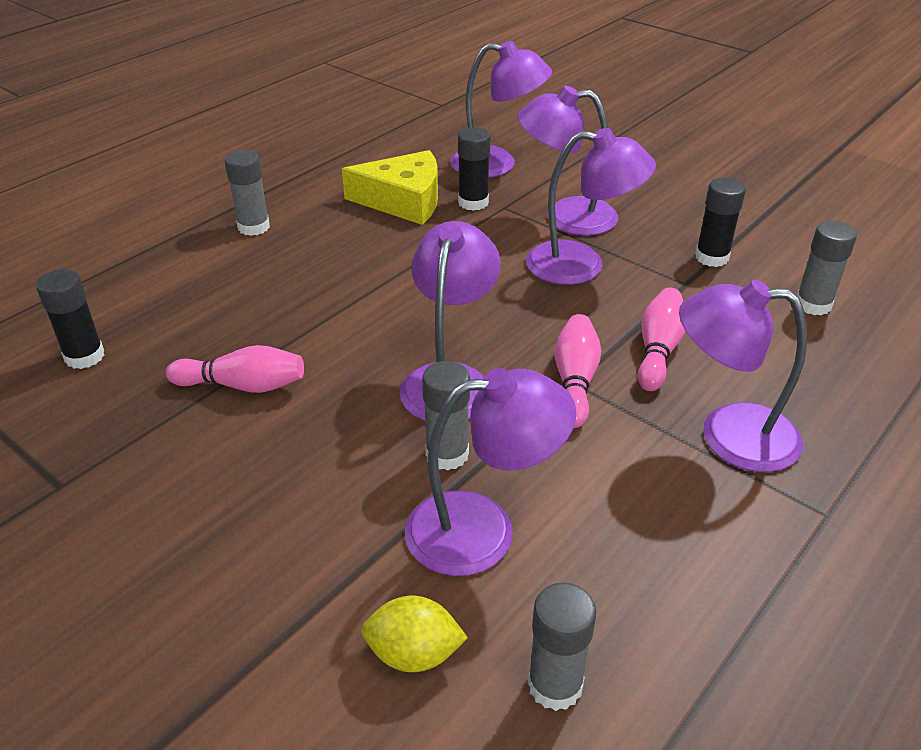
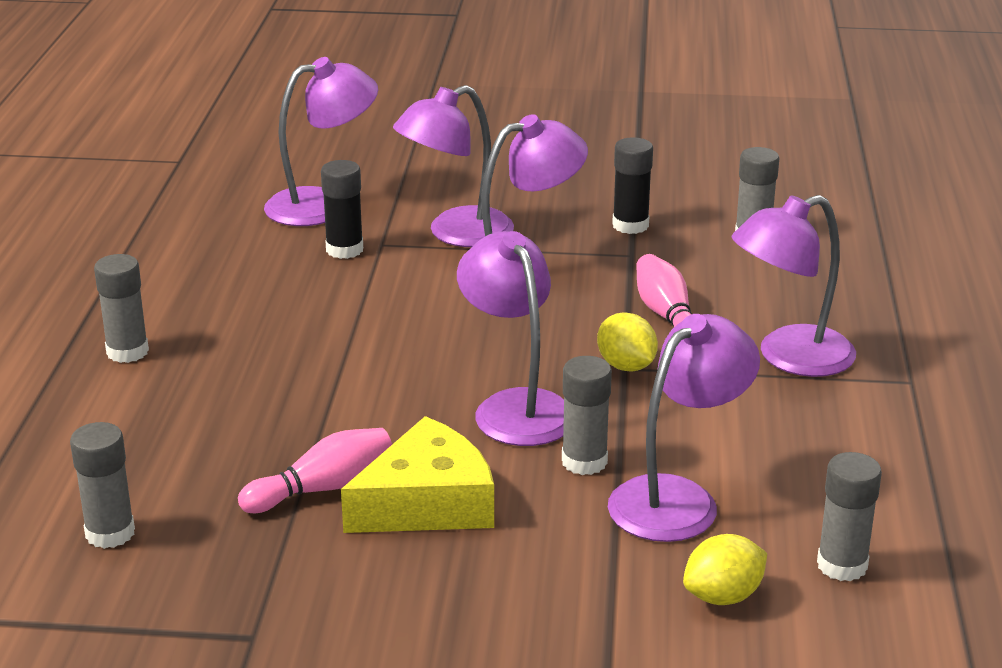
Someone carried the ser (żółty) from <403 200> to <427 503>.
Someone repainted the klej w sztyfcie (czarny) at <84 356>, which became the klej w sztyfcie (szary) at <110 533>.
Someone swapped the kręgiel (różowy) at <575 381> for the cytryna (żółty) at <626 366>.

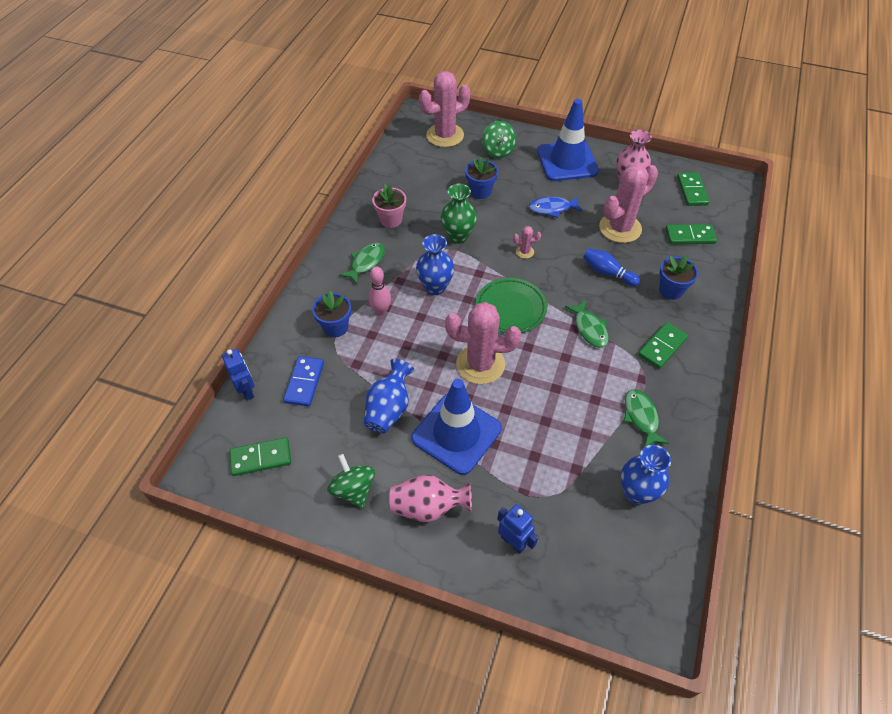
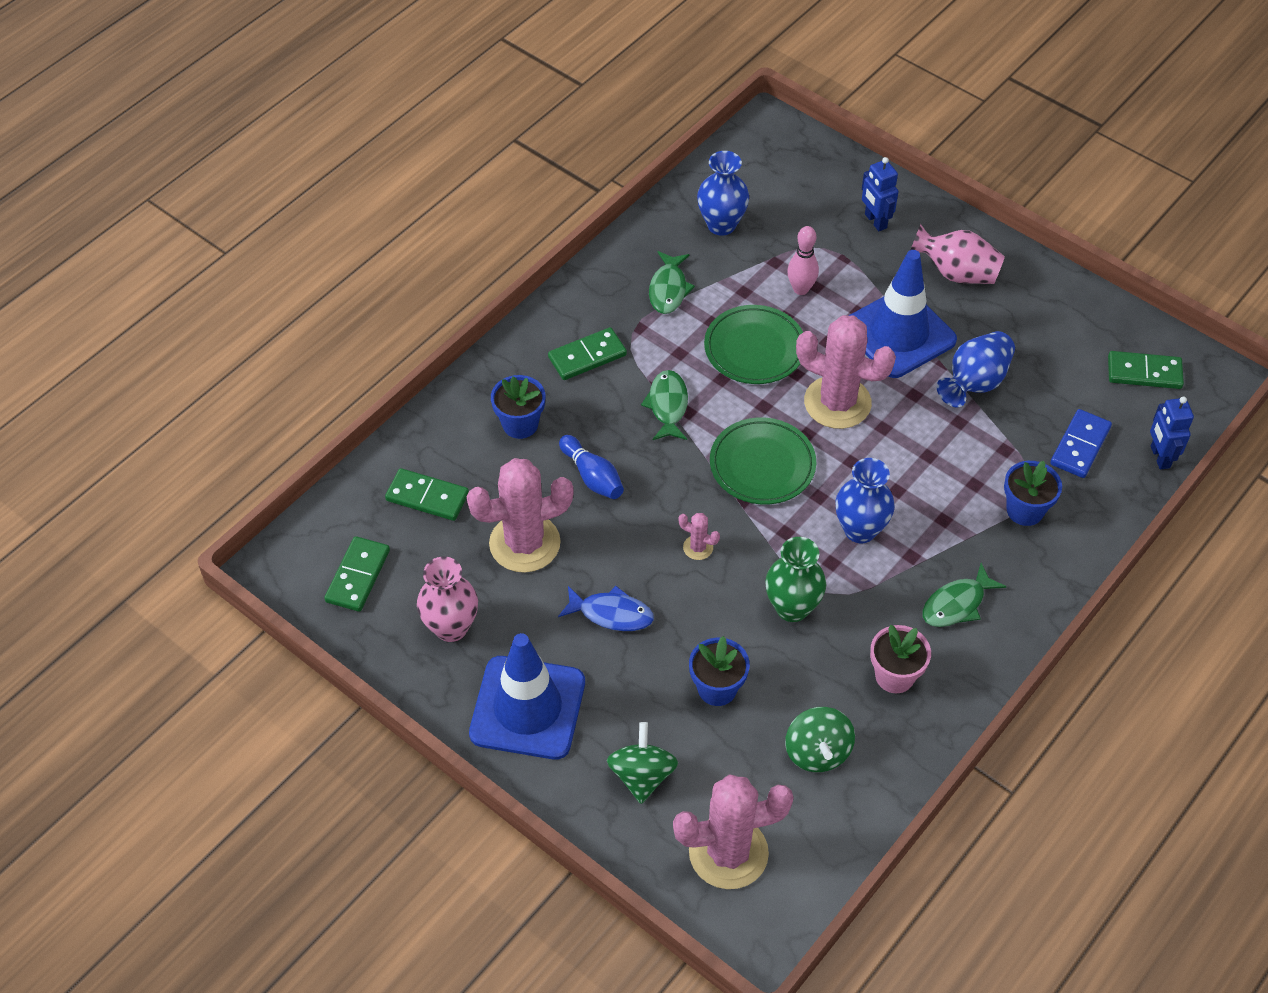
Someone carried the kręgiel (różowy) from <381 311> to <801 289>.
Someone carried the bączek (zielony) from <353 489> to <817 752>.
Someone put down the talerz (zielony) at <754 349>.

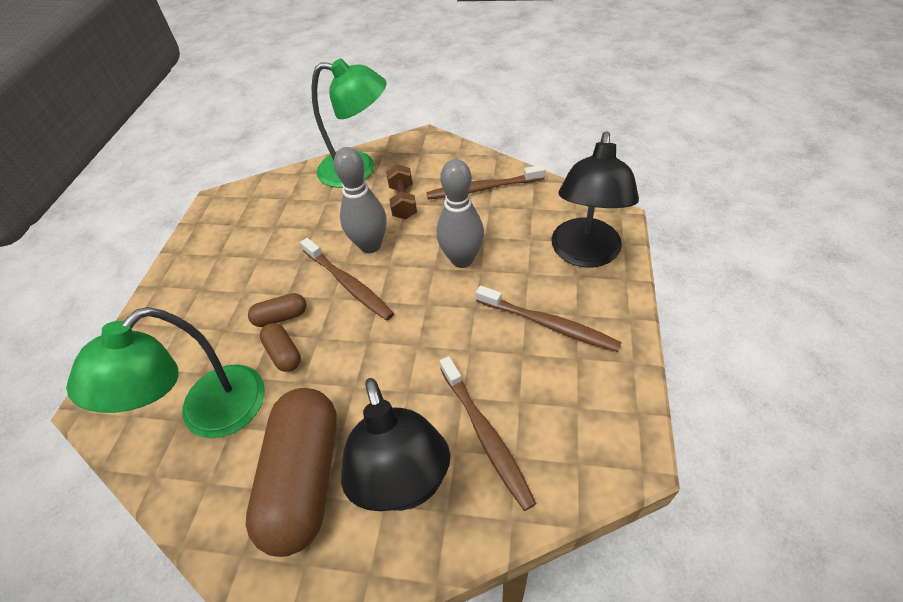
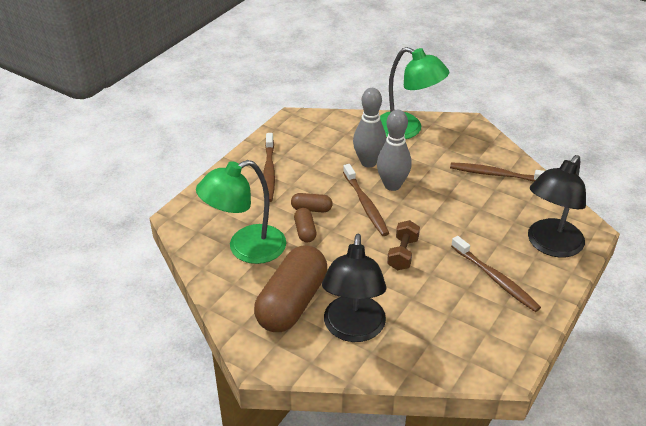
Someone carried the kręgiel (szary) from <462 259> to <368 162>.
Someone carried the hantel (brązowy) from <403 202> to <403 254>.
Someone carried the szczoteczka do zębów (brązowy) from <486 435> to <269 172>.

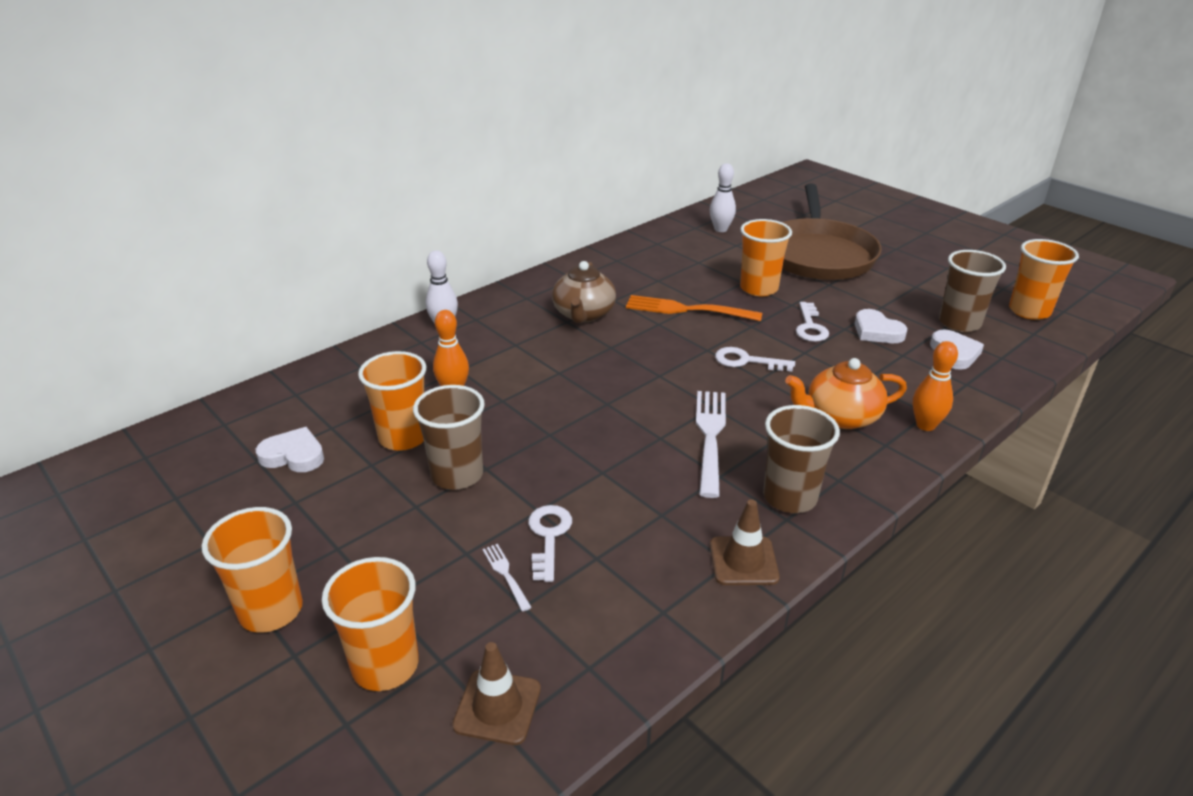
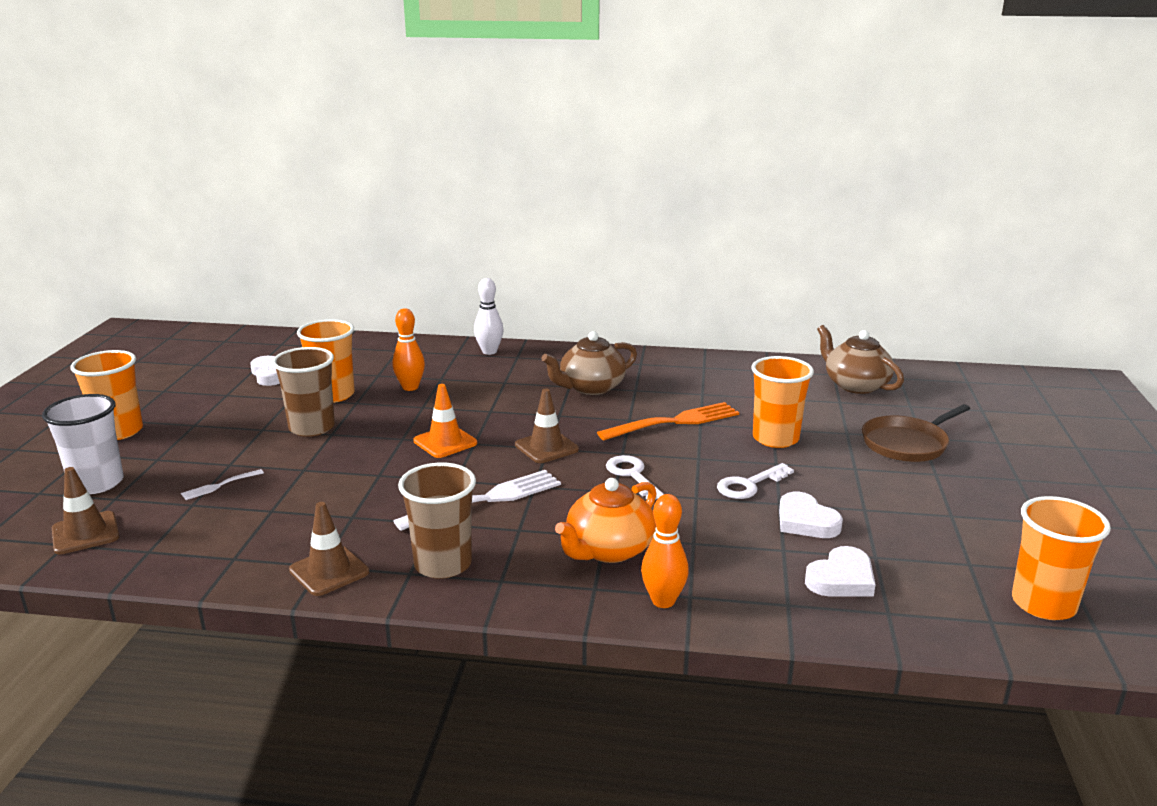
Someone swapped the kręgiel (biały) at <720 229> for the imbryk (brązowy) at <855 385>.
Someone scaled the patelnia (brązowy) at <818 255> by 0.56.
Someone took away the szklanka (brązowy) at <959 323>.
Someone rotated the widelec (pomarańczowy) at <687 310> by 90 degrees clockwise.
Someone rotated the serce (biały) at <876 331> by 45 degrees counterclockwise.
Someone rotated the imbryk (pomarańczowy) at <840 416> by 90 degrees counterclockwise.
Someone took away the klucz (biały) at <548 536>.
Someone rotated the widelec (biały) at <506 574> by 150 degrees counterclockwise.
Someone repainted the szklanka (pomarańczowy) at <385 665>, which became the szklanka (biały) at <97 483>.
Someone put down the pachołek (pomarańczowy) at <445 442>.
Someone put down the pachołek (brązowy) at <546 447>.

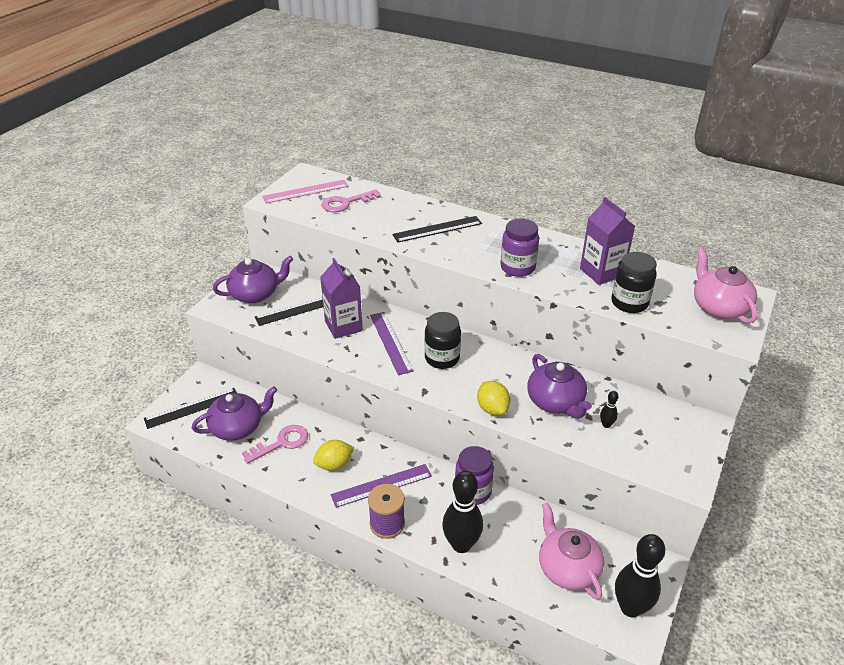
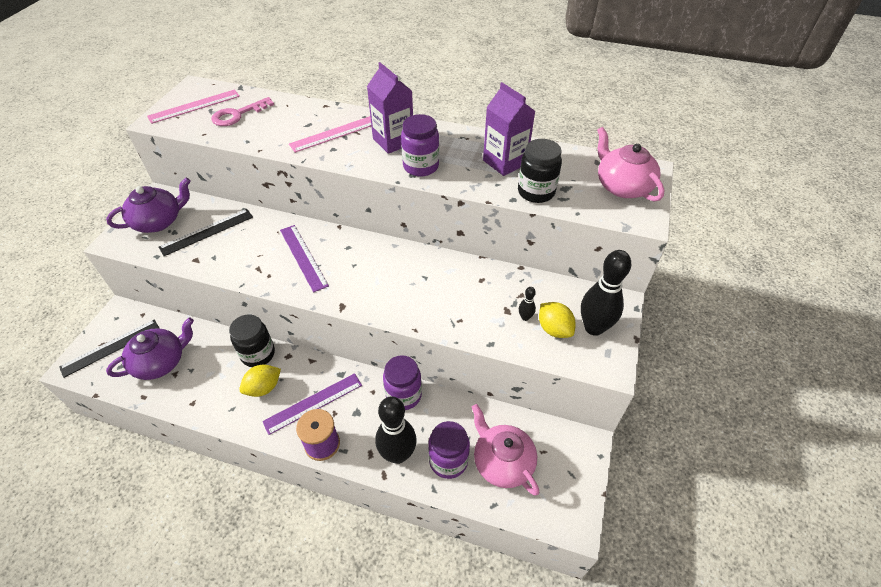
Someone repainted the linijka (czarny) at <437 229>, which became the linijka (różowy) at <335 133>.
Someone carried the karton mleka (fioletowy) from <343 326> to <393 141>.
Someone carried the słoik (czarny) from <442 358> to <258 354>.
Someone took away the imbryk (fioletowy) at <555 402>.
Someone carried the cytryna (żółty) from <492 408> to <554 329>.
Someone took away the klucz (różowy) at <281 443>.
Someone carried the kręgiel (czarny) from <630 607> to <594 327>.
Someone put down the słoik (fioletowy) at <448 461>.

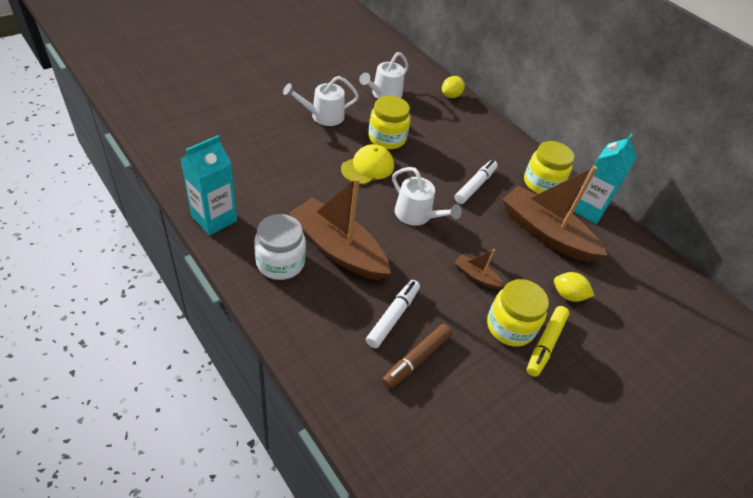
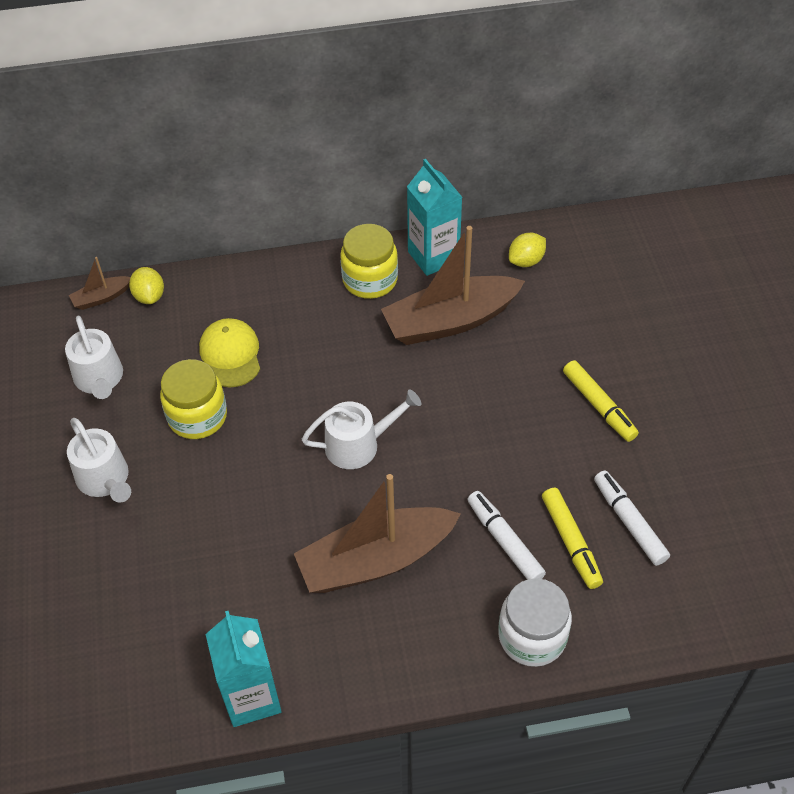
Someone rotated the konewka (biały) at <323 116> by 45 degrees counterclockwise.
Someone carried the czapka (żółty) from <368 167> to <230 355>.
Someone carried the flamaster (biały) from <475 186> to <629 522>.
Someone carried the słoik (biały) from <280 262> to <532 636>.
Someone carried the łódka (brązowy) from <476 276> to <101 298>.
Someone carried the cytryna (żółty) from <568 295> to <526 261>.
Someone took away the słoik (żółty) at <510 326>.
Someone repainted the flamaster (brązowy) at <416 359>, which became the flamaster (żółty) at <571 542>.

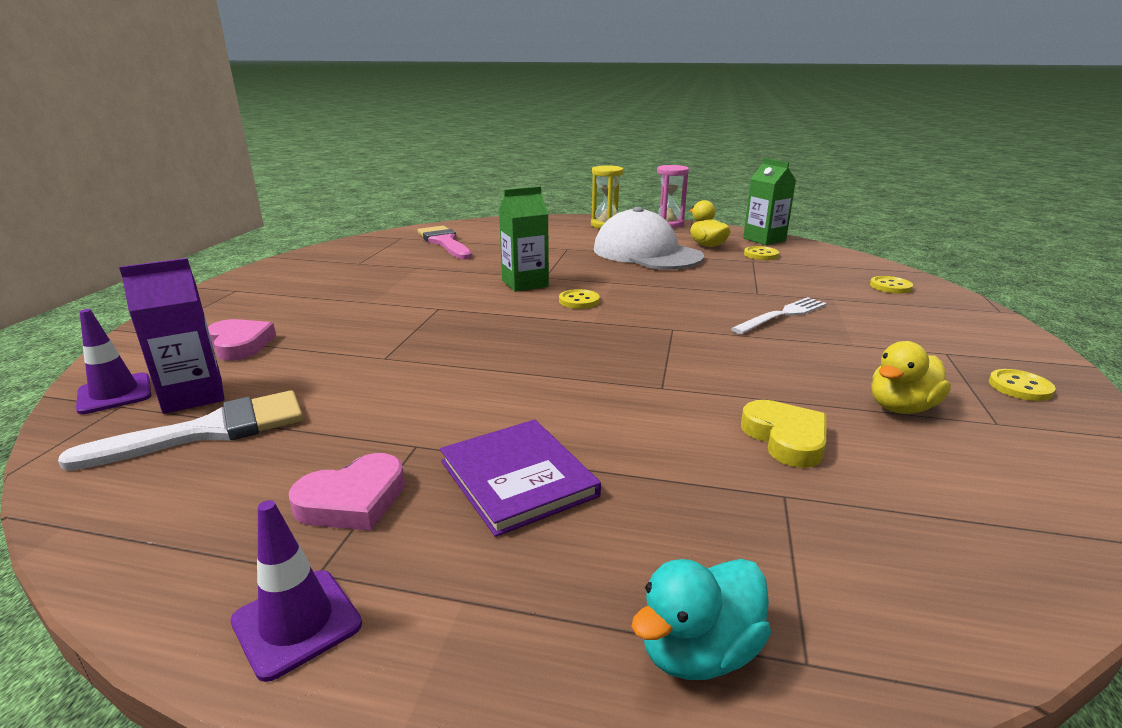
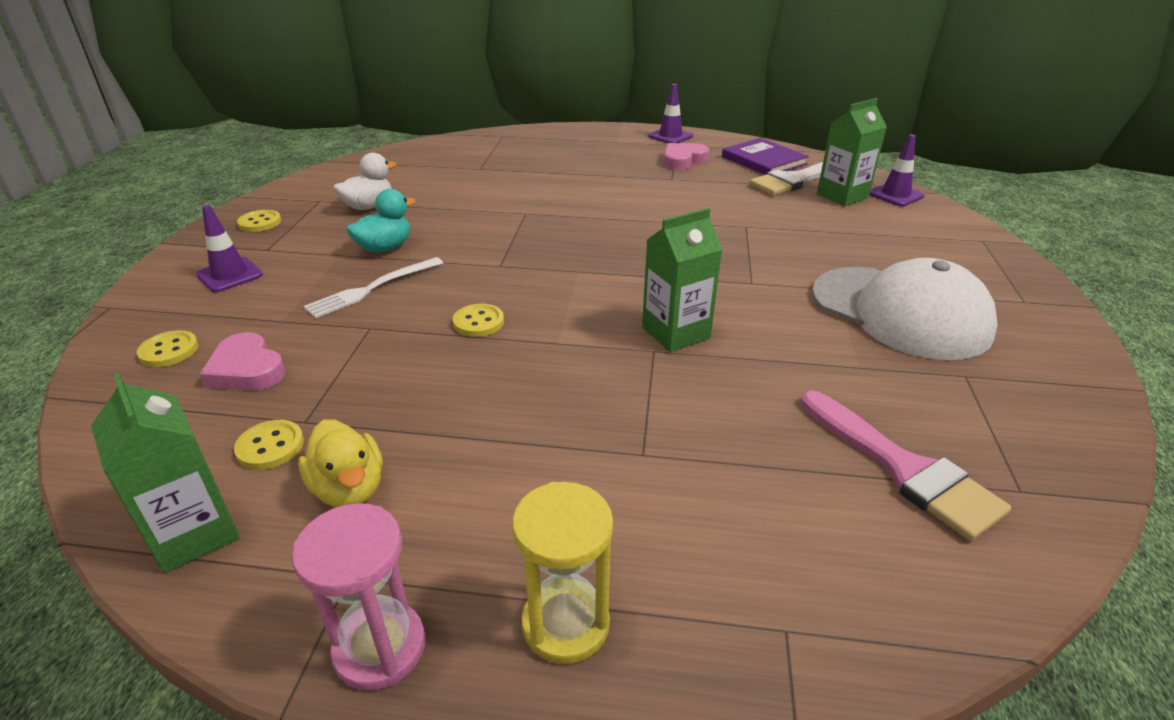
Someone carried the czapka (biały) from <646 253> to <900 312>.
Someone repainted the karton mleka (fioletowy) at <193 395>, which became the karton mleka (zielony) at <842 196>.
Someone carried the guzik (żółty) from <579 301> to <478 322>.
Someone carried the serce (różowy) from <240 344> to <246 369>.
Someone repainted the kaczka (żółty) at <901 407>, which became the kaczka (biały) at <368 206>.
Someone took away the serce (żółty) at <785 438>.
Someone carried the książka (fioletowy) from <518 478> to <763 160>.
Someone carried the kaczka (turkusowy) from <698 651> to <385 248>.
Someone put down the pachołek (fioletowy) at <230 275>.

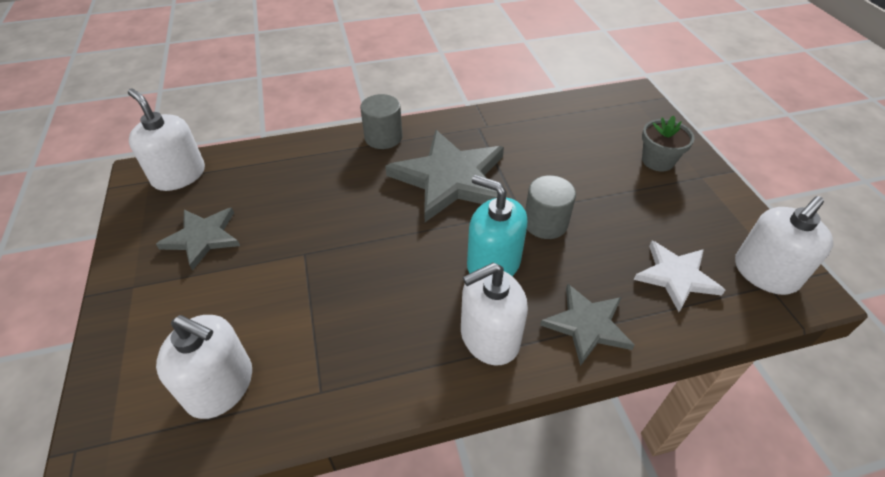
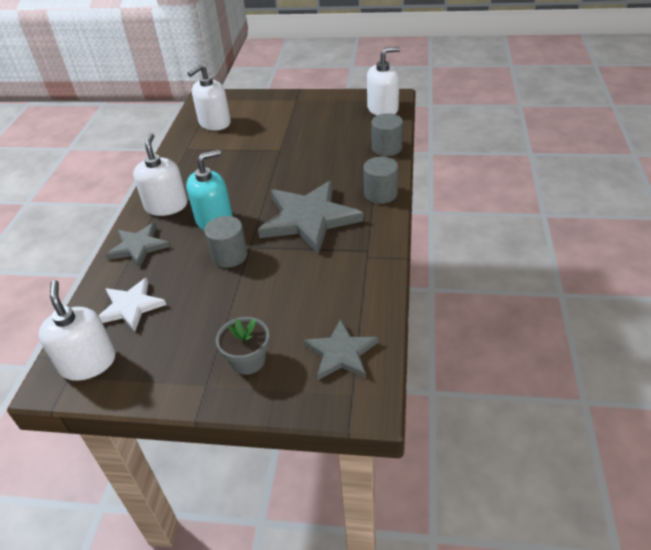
Someone carried the gwiazda (szary) from <202 238> to <341 353>.
Someone put down the walec (szary) at <386 148>.

